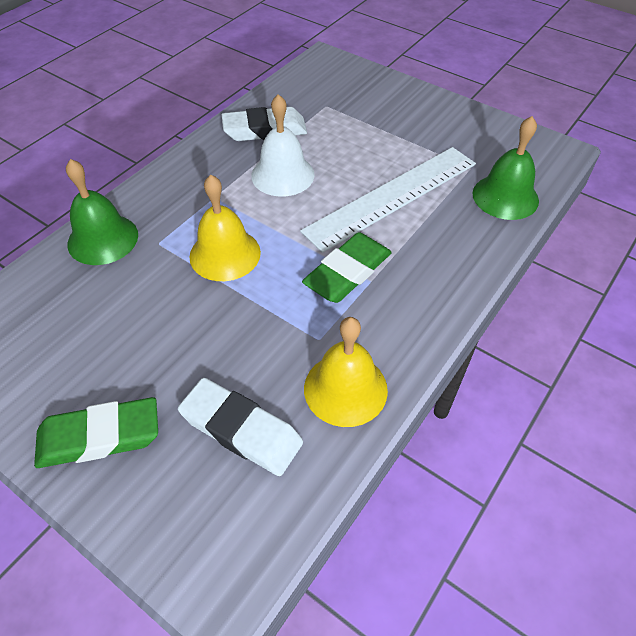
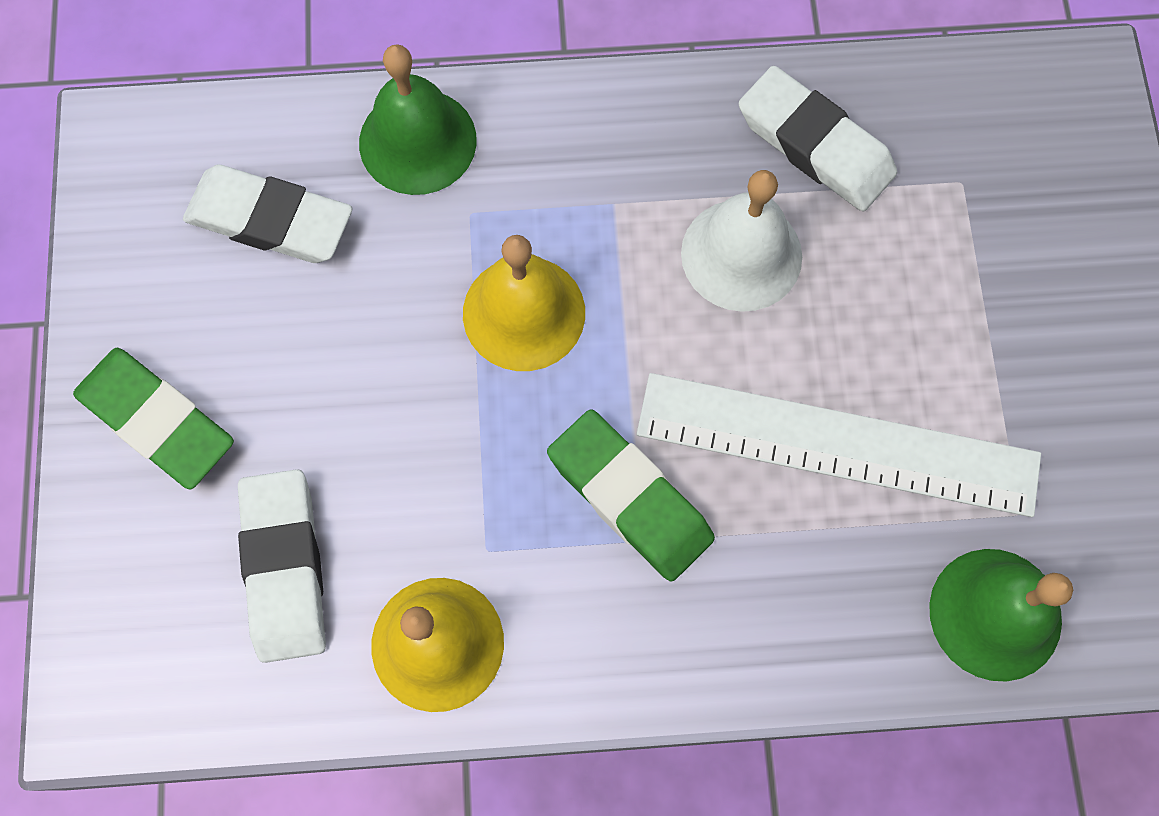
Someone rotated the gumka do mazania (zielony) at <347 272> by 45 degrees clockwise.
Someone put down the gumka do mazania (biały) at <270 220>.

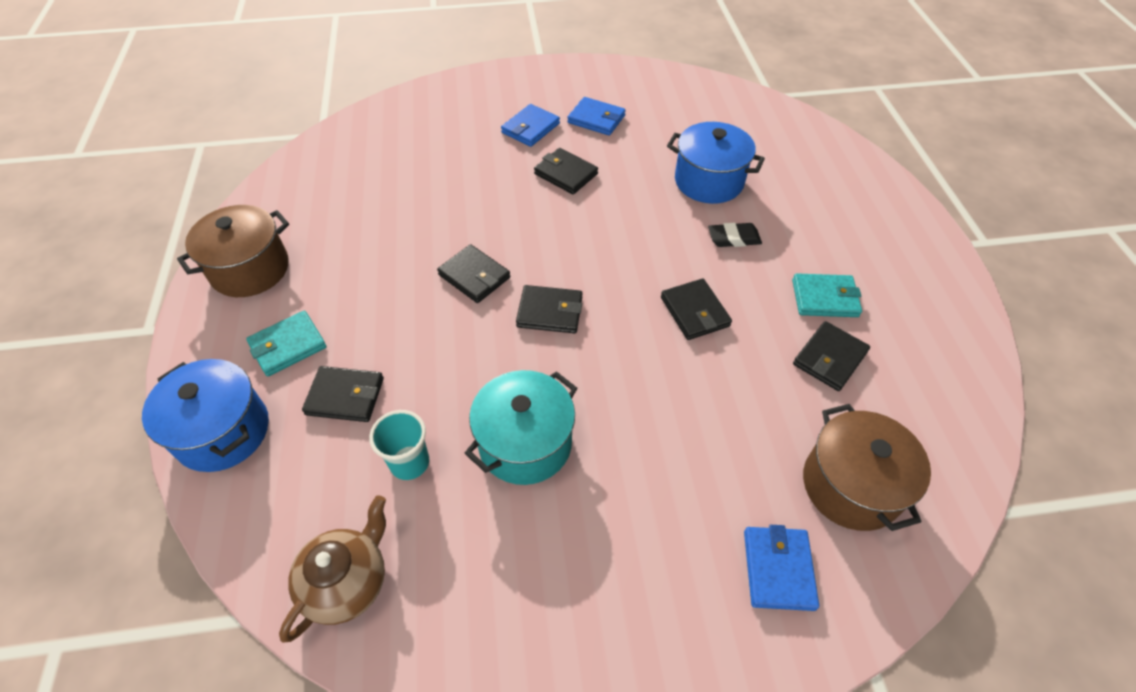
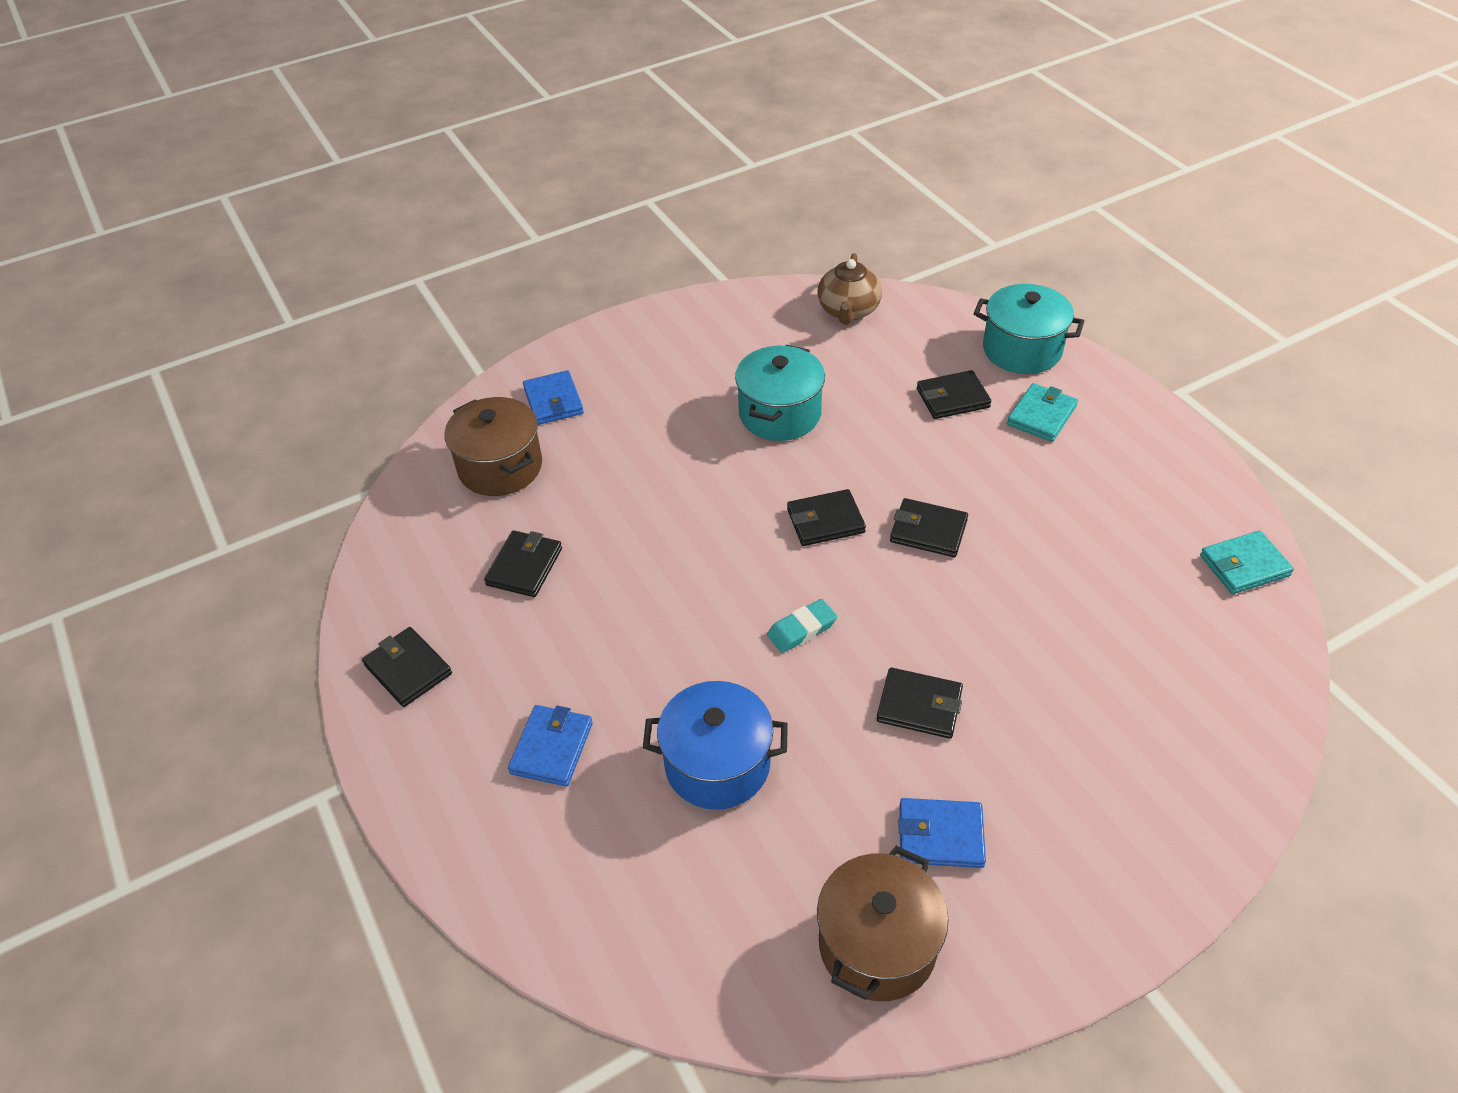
Someone carried the portfel (niebieski) from <530 128> to <551 748>.
Someone carried the garnek (brązowy) from <250 269> to <877 944>.
Someone took away the gumka do mazania (czarny) at <734 238>.
Someone carried the portfel (turkusowy) from <824 298> to <1244 565>.
Someone carried the portfel (czarny) from <695 312> to <408 669>.
Someone repainted the garnek (niebieski) at <223 431>, which became the garnek (turkusowy) at <1022 350>.
Someone took away the szklanka (turkusowy) at <409 463>.
Someone put down the gumka do mazania (turkusowy) at <802 629>.

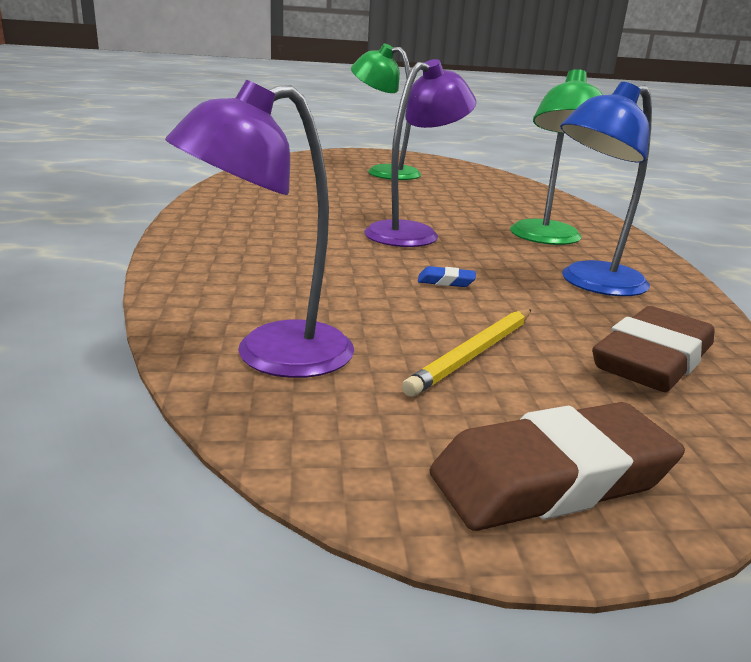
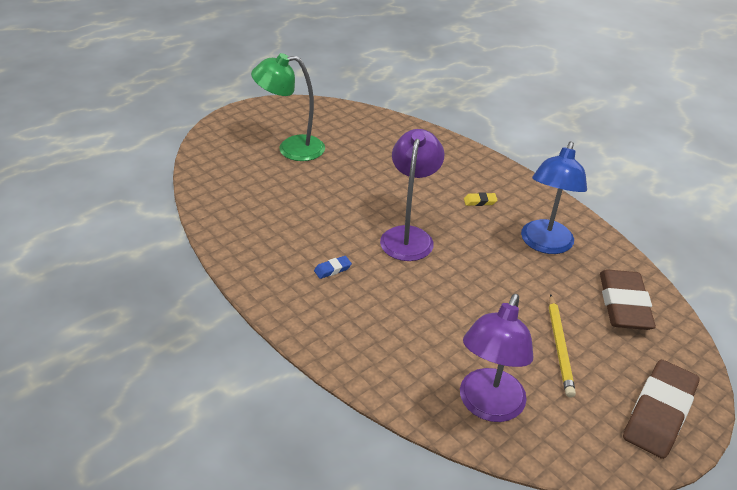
Someone swapped the lampka (zielony) at <546 239> for the gumka do mazania (żółty) at <480 201>.
Someone carried the gumka do mazania (niebieski) from <446 281> to <332 269>.

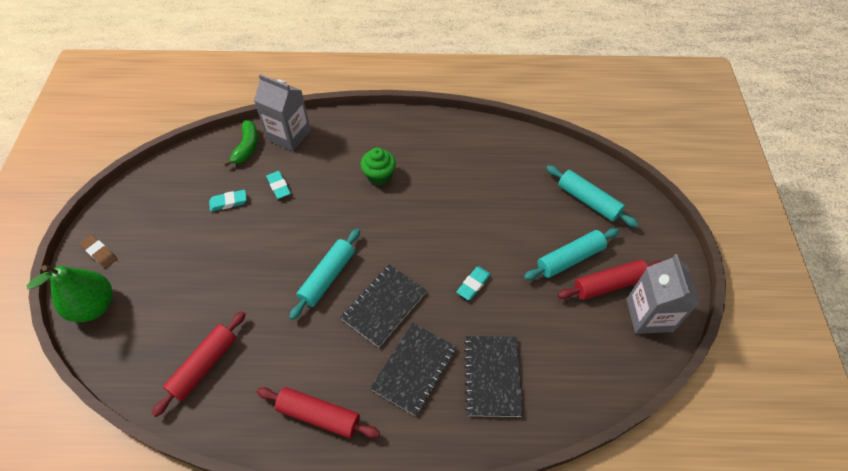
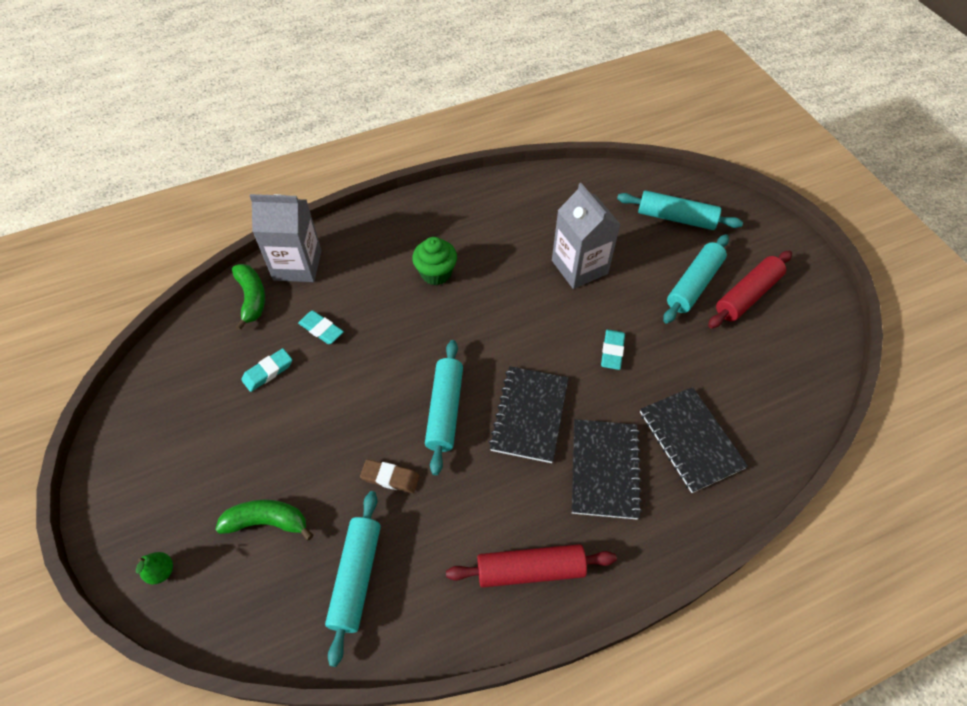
Someone carried the gumka do mazania (brązowy) from <100 253> to <390 477>.
Someone carried the karton mleka (szary) from <649 315> to <579 267>.
Someone scaled the gruszka (zielony) at <94 306> by 0.42.
Someone repainted the wałek do ciasta (czerwony) at <204 365>, which became the wałek do ciasta (turkusowy) at <356 577>.
Someone put down the banan (zielony) at <267 522>.

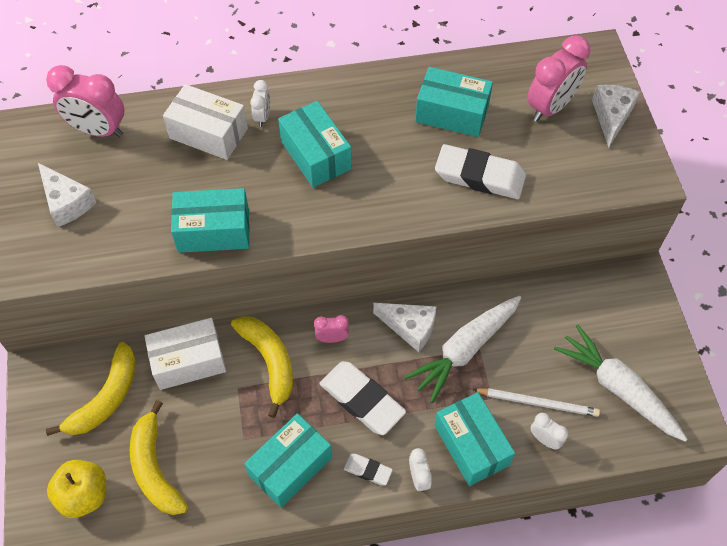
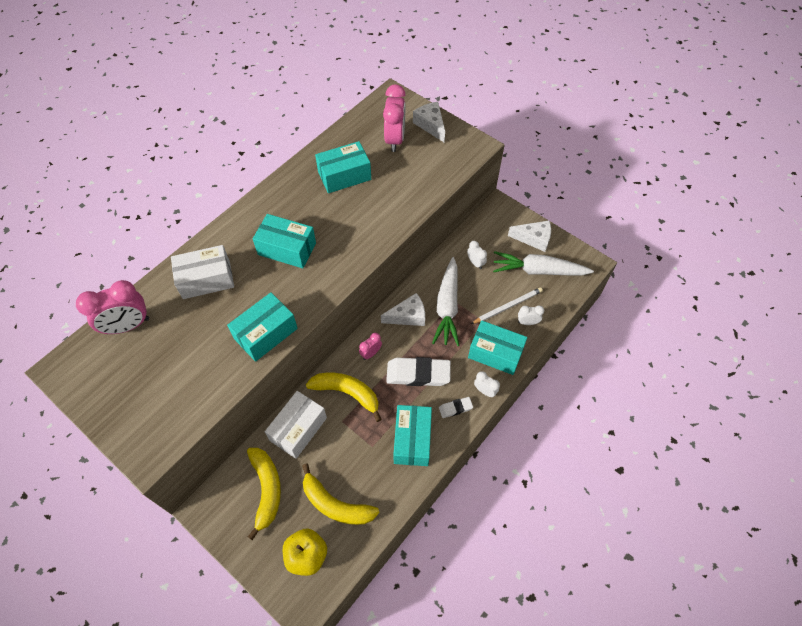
Someone carried the budzik (biały) from <262 117> to <475 263>.
Someone took away the gumka do mazania (biały) at <479 176>.
Someone carried the ser (biały) from <67 202> to <533 239>.

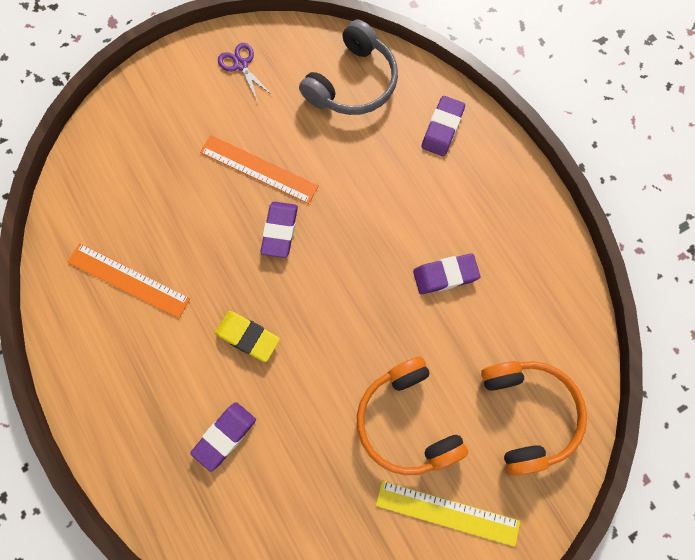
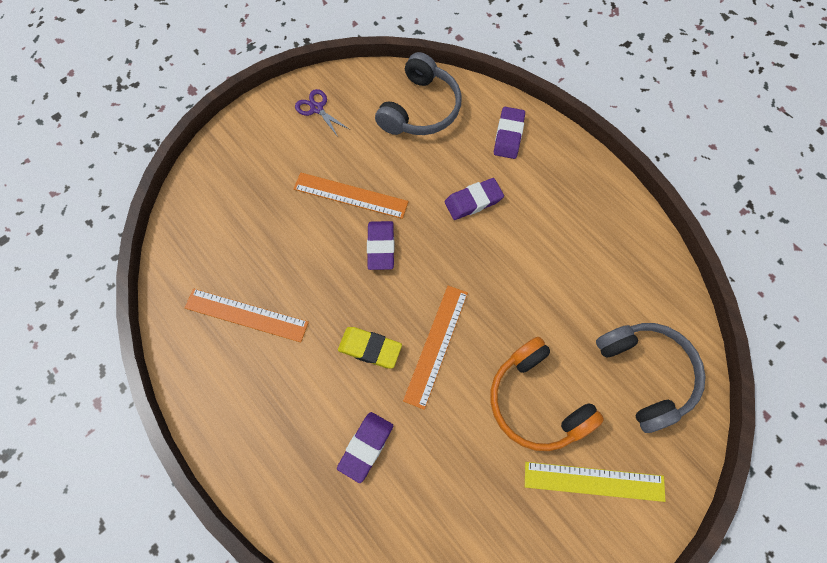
Someone carried the gumka do mazania (fioletowy) from <445 275> to <473 201>.
Someone repainted the słuchawki (pomarańczowy) at <527 414>, which became the słuchawki (szary) at <645 374>.
Someone put down the linijka (pomarańczowy) at <436 345>.

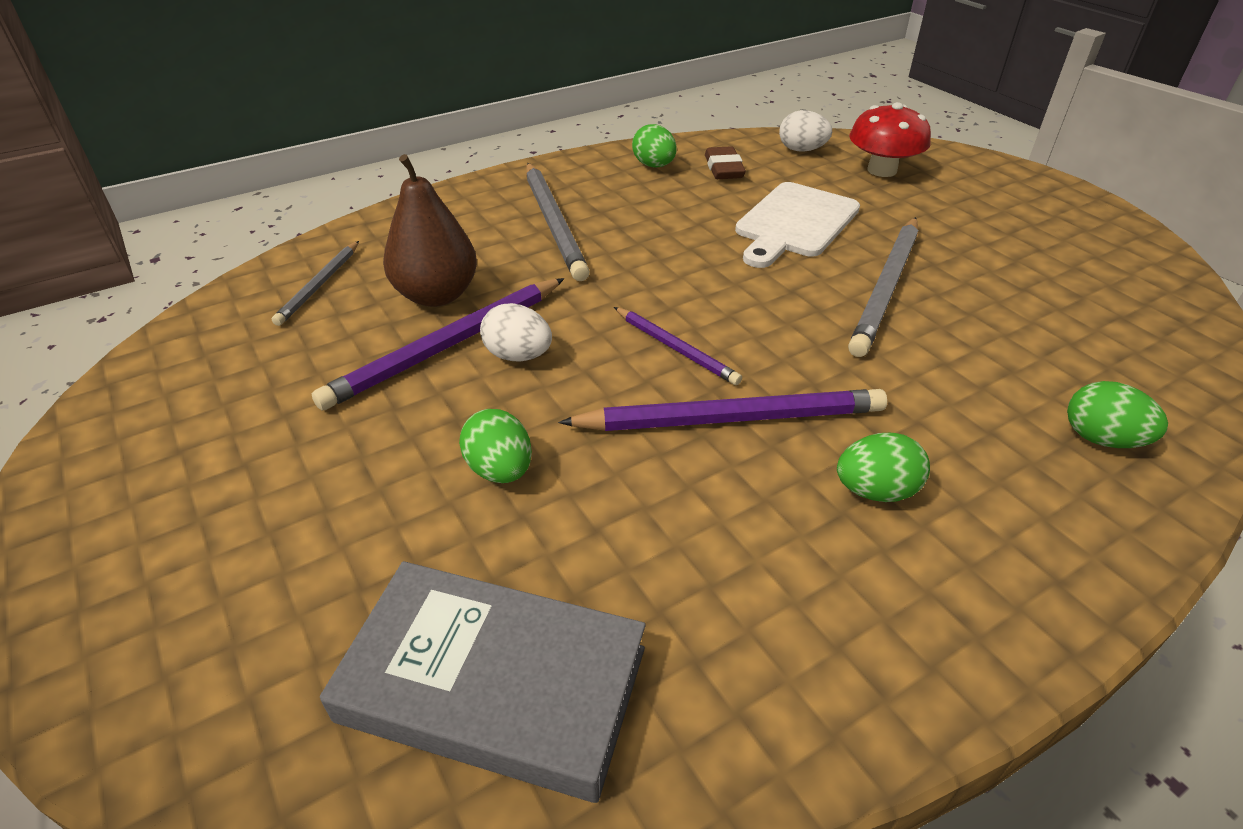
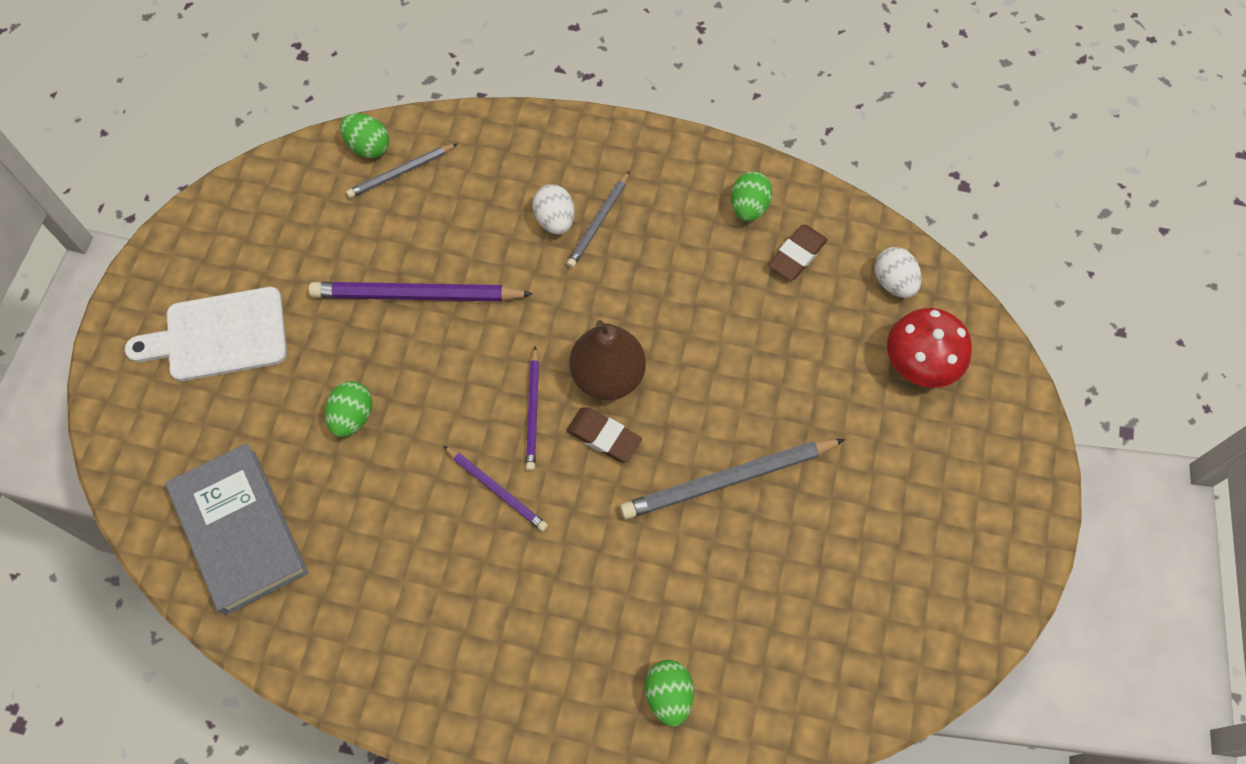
Someone carried the gruszka (brązowy) from <436 295> to <607 375>.
Someone scaled the ołówek (szary) at <554 223> by 0.57.
Someone carried the deska do krojenia (biały) from <795 223> to <219 336>.
Someone carried the jajko (biały) from <518 356> to <555 220>.
Someone scaled the ołówek (fioletowy) at <730 418> by 0.57.
Someone carried the jajko (zielony) from <875 491> to <368 146>.
Someone put down the gumka do mazania (brązowy) at <604 437>.

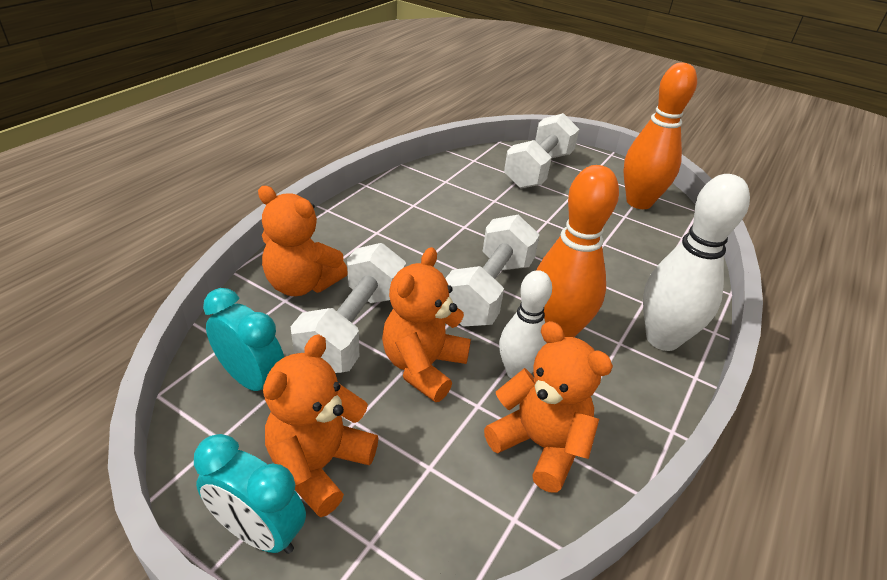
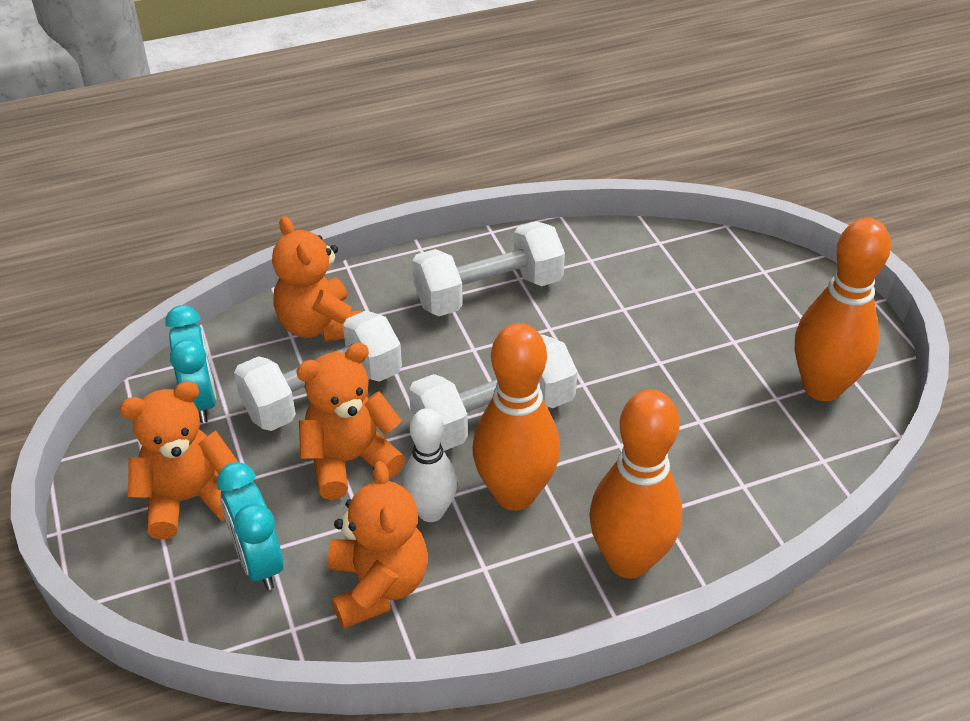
Someone carried the hantel (biały) from <538 170> to <488 292>.
Someone repainted the kręgiel (biały) at <662 339>, which became the kręgiel (pomarańczowy) at <628 560>.
Someone carried the budzik (turkusowy) from <258 532> to <258 562>.

